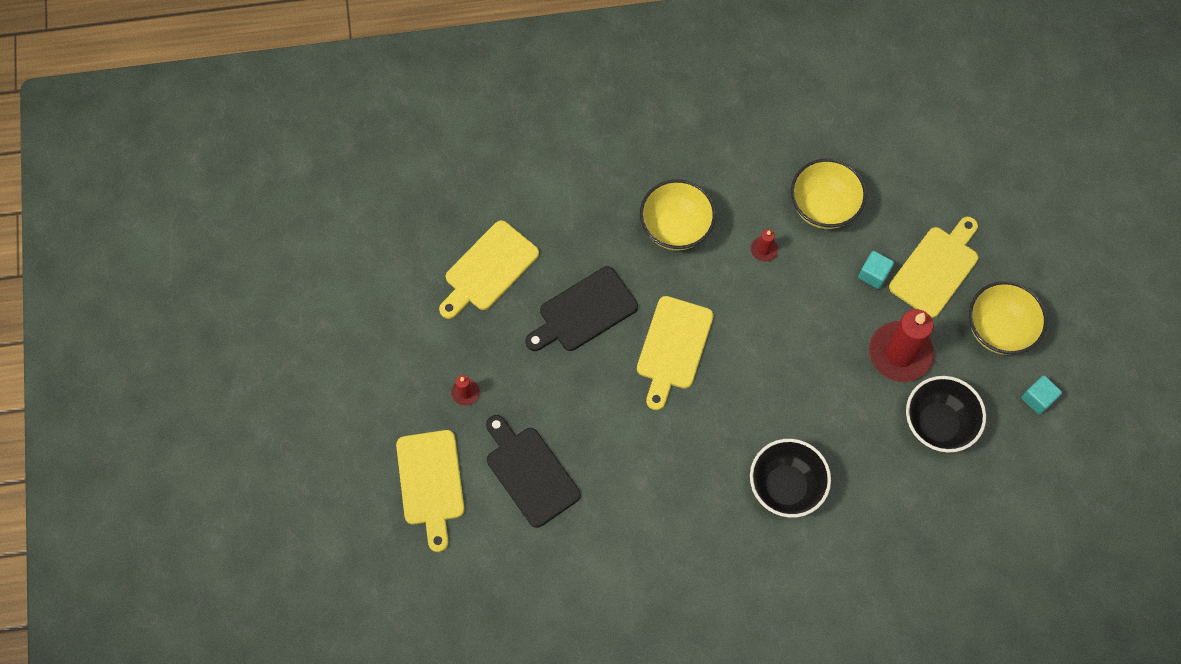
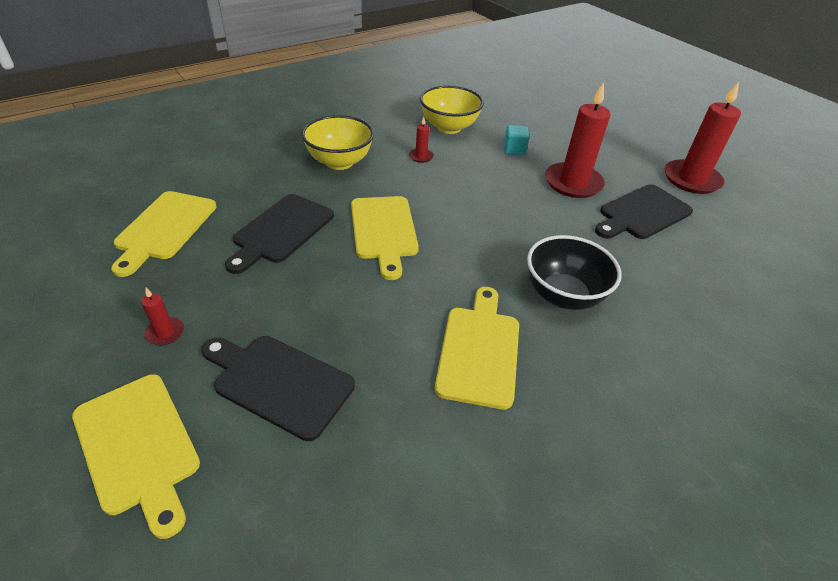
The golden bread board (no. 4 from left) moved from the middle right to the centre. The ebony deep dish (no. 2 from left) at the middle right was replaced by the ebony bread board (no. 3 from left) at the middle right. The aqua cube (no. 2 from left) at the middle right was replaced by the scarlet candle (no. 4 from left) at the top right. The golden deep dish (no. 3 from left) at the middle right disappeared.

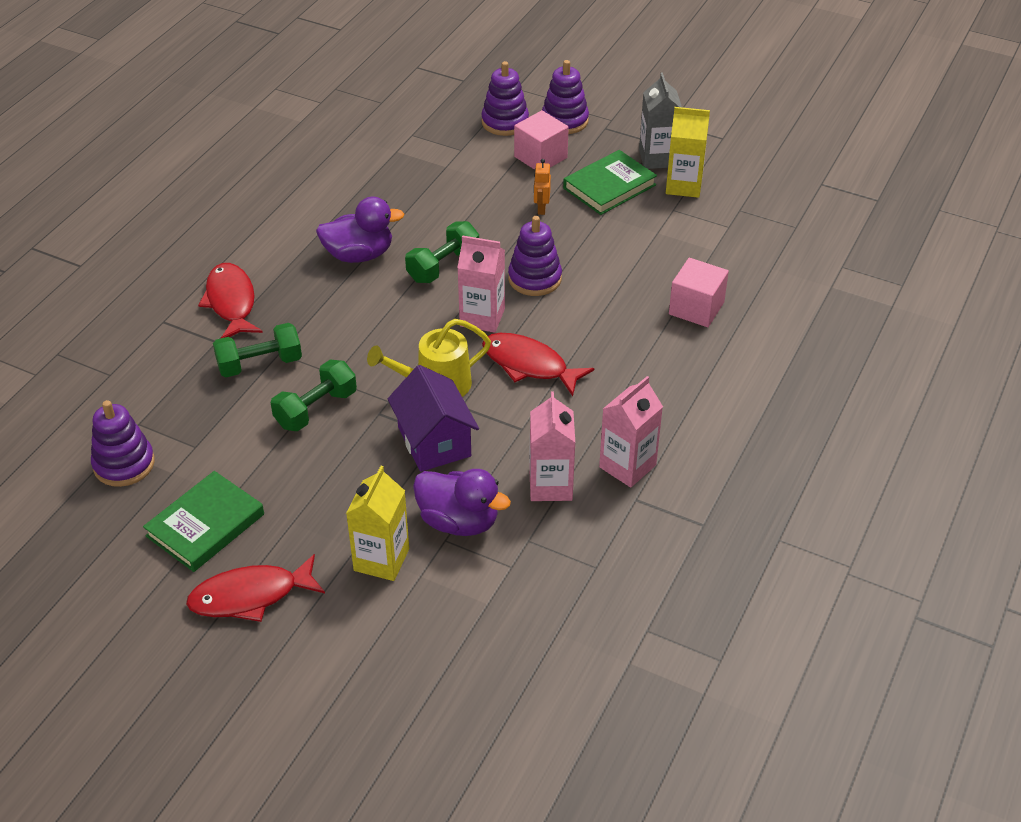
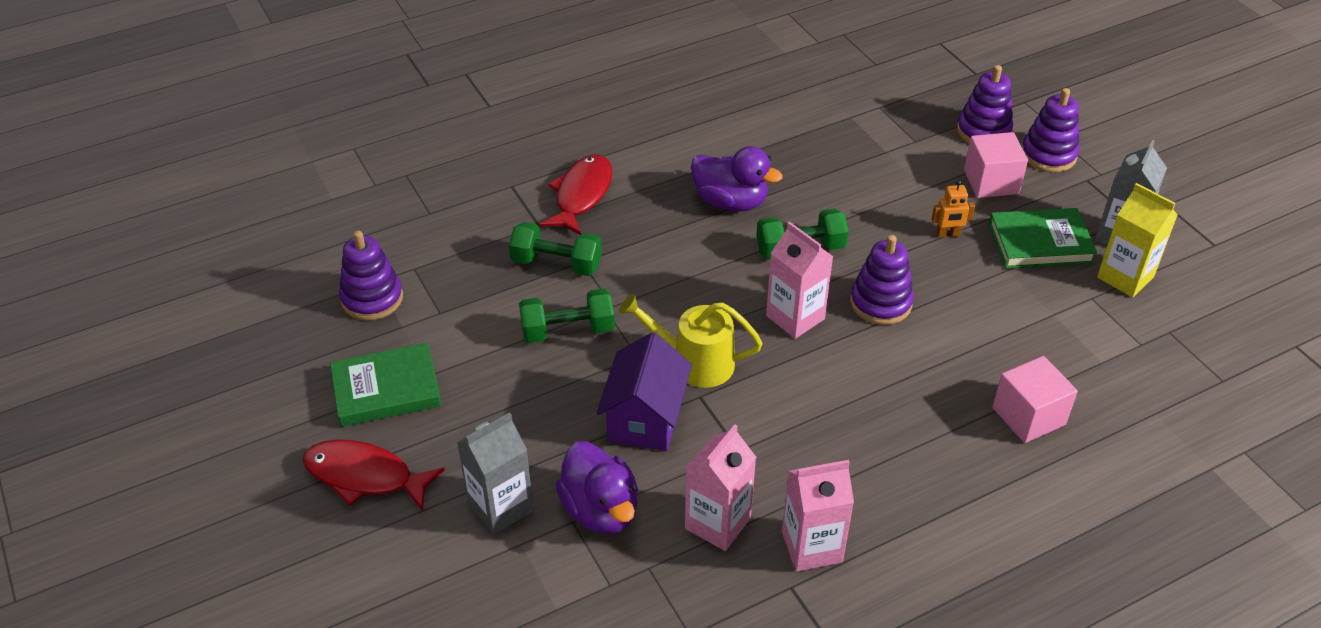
The golden milk carton (no. 1 from left) at the centre became the grey milk carton (no. 1 from left) at the bottom centre. The orange robot at the top centre turned 135 degrees counterclockwise. The scarlet fish (no. 3 from left) at the centre disappeared.

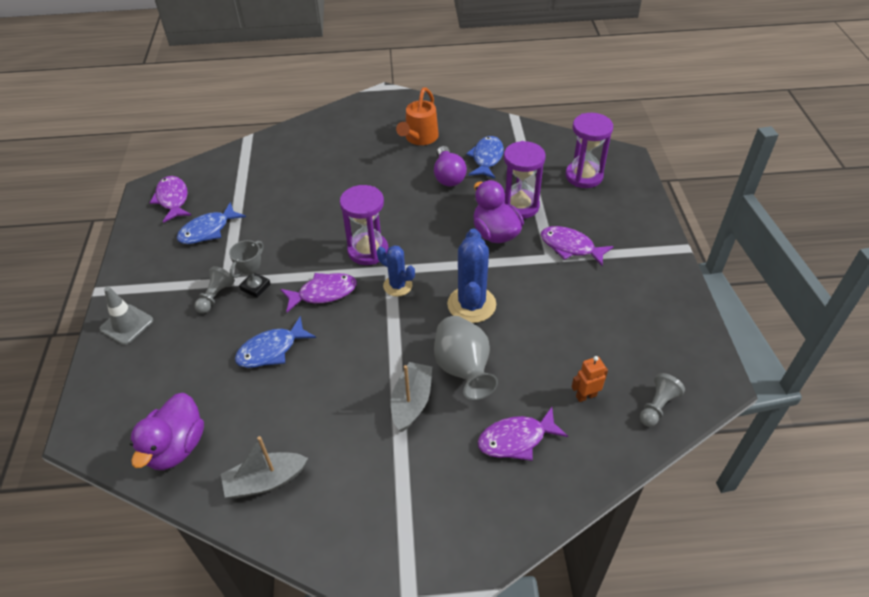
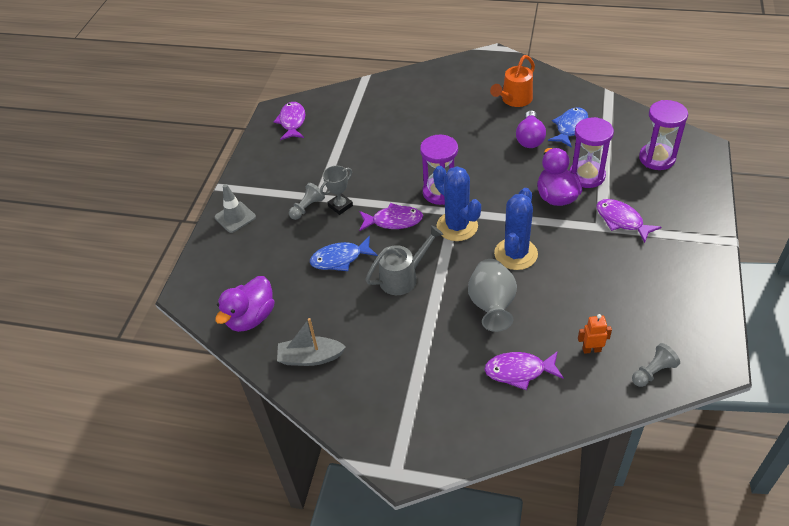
The grey watering pot at the centre appeared. The cobalt cactus (no. 1 from left) at the centre changed to 1.63 times the size. The cobalt fish (no. 1 from left) at the middle left disappeared. The grey toy boat (no. 2 from left) at the centre disappeared.

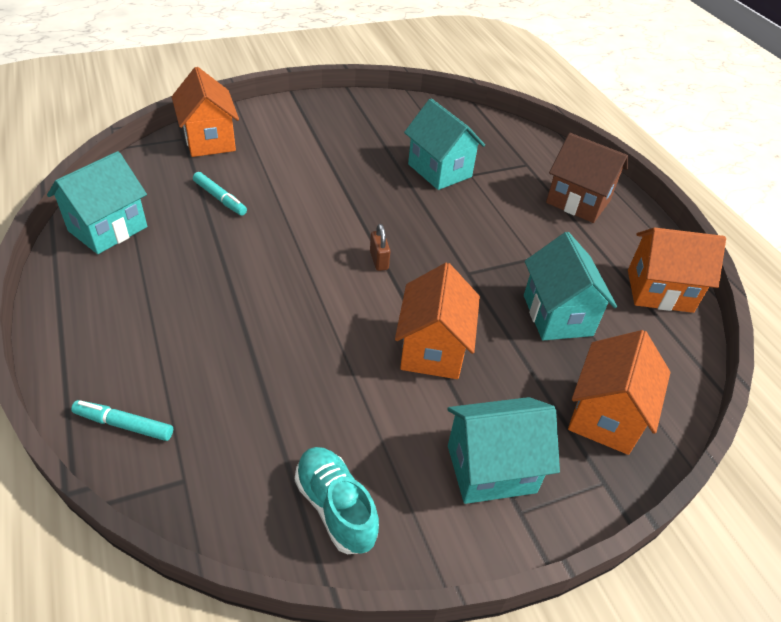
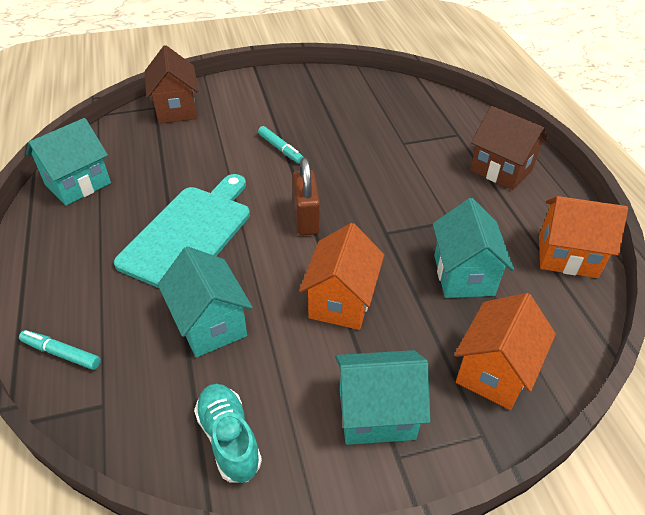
The aqua bread board at the middle left appeared. The orange cottage (no. 1 from left) at the top left became the brown cottage (no. 1 from left) at the top left. The aqua cottage (no. 2 from left) moved from the top centre to the middle left. The aqua marker (no. 2 from left) moved from the top left to the top centre. The brown padlock at the centre changed to 1.79 times the size.

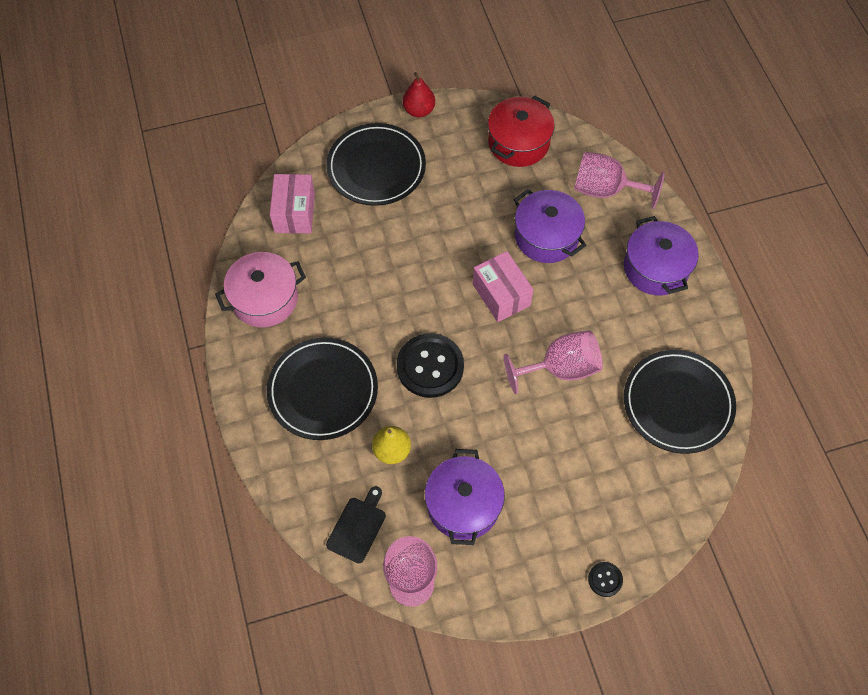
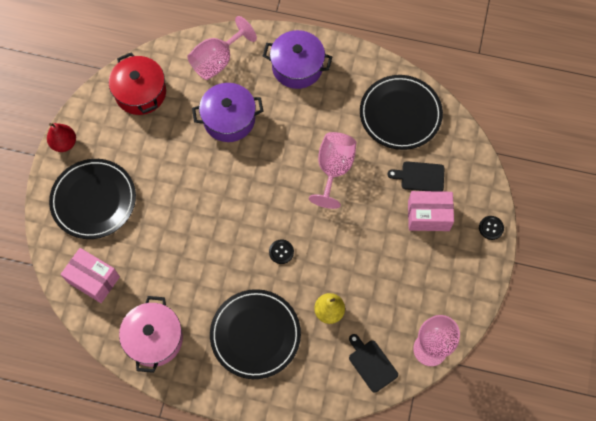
The ebony shirt button (no. 1 from left) at the centre changed to 0.46 times the size. The ebony bread board (no. 2 from left) at the middle right appeared. The pink parcel (no. 2 from left) moved from the centre to the middle right. The purple stockpot (no. 1 from left) at the bottom centre disappeared.

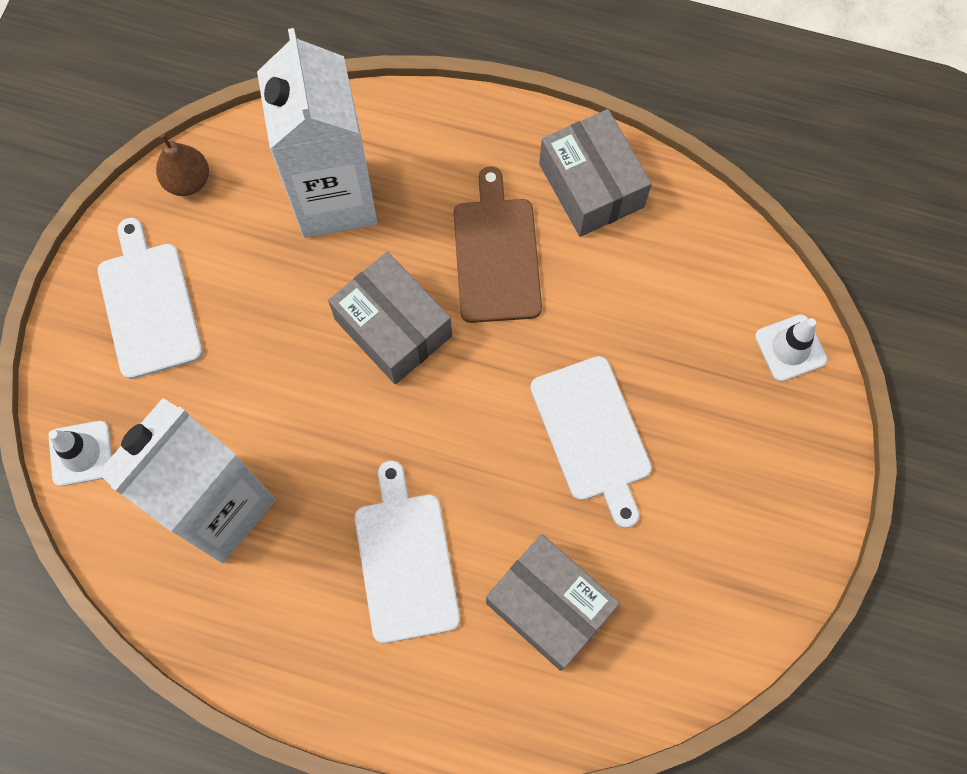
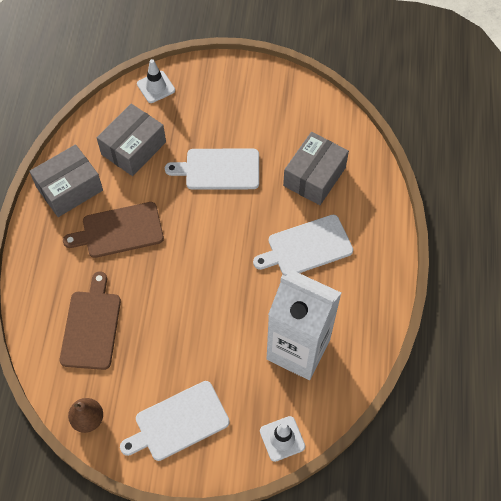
The pure white milk carton (no. 2 from left) at the top left was replaced by the brown bread board (no. 1 from left) at the middle left. The grey parcel (no. 1 from left in the first image) moved from the centre to the top left. The pure white bread board (no. 3 from left in the first image) at the centre turned 150 degrees counterclockwise.

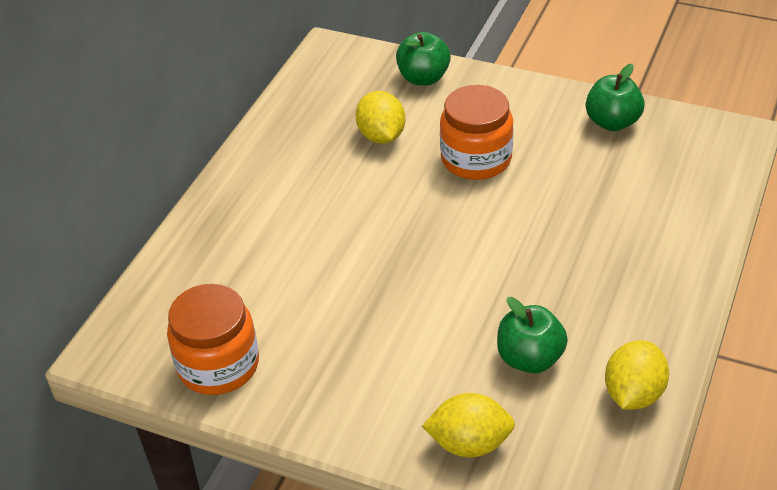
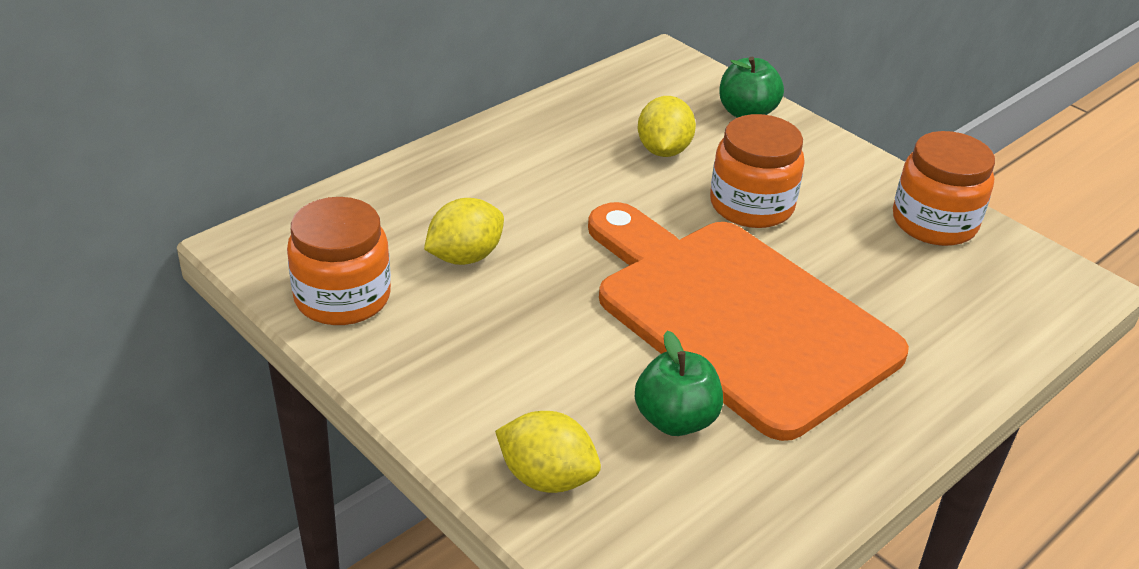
The golden citrus fruit (no. 3 from left in the first image) moved from the bottom right to the centre. The orange bread board at the centre appeared. The green apple fruit (no. 3 from left) at the top right was replaced by the orange jar (no. 3 from left) at the top right.

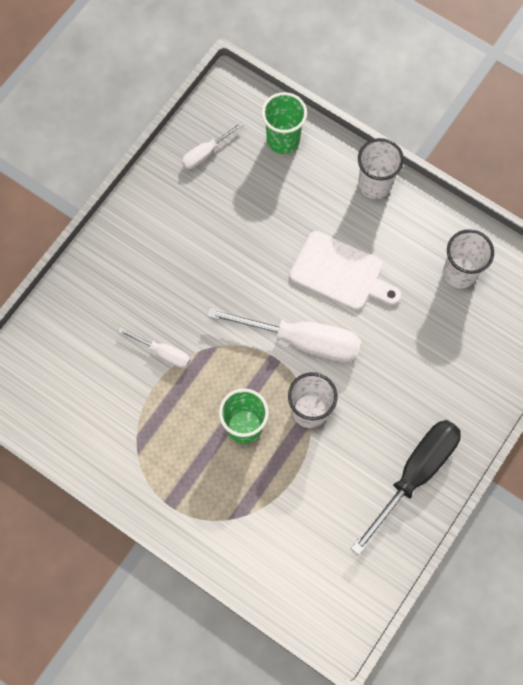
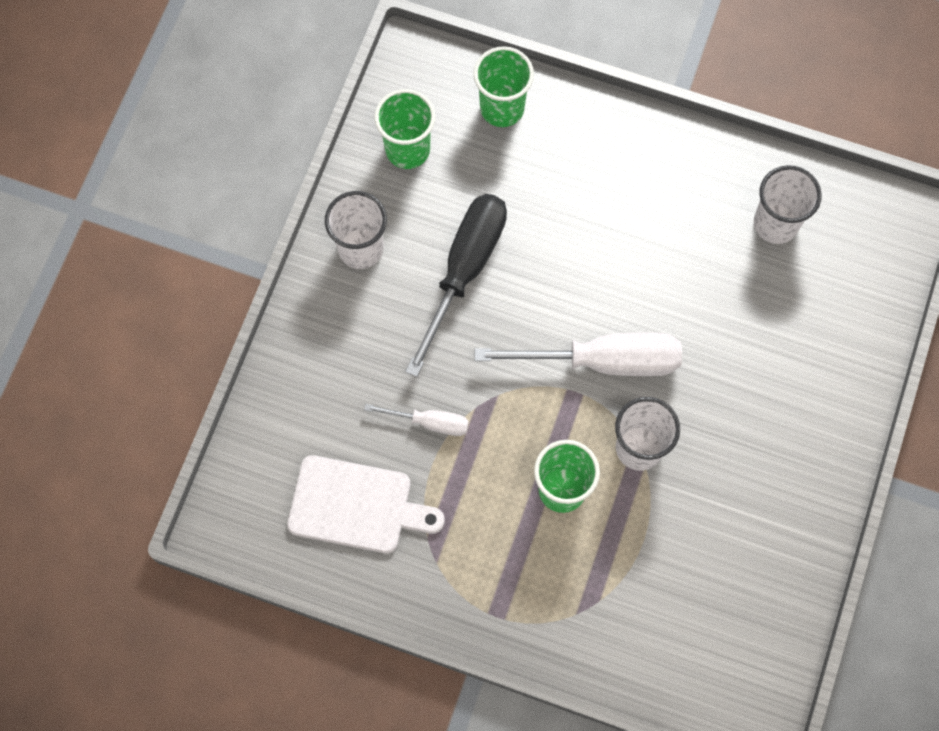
The pure white bread board moved from the centre to the bottom centre. The pure white cup (no. 2 from left in the first image) moved from the top right to the top centre. The pure white screwdriver (no. 2 from left) at the top centre was replaced by the green cup (no. 1 from left) at the top centre. The ebony screwdriver moved from the bottom right to the centre.

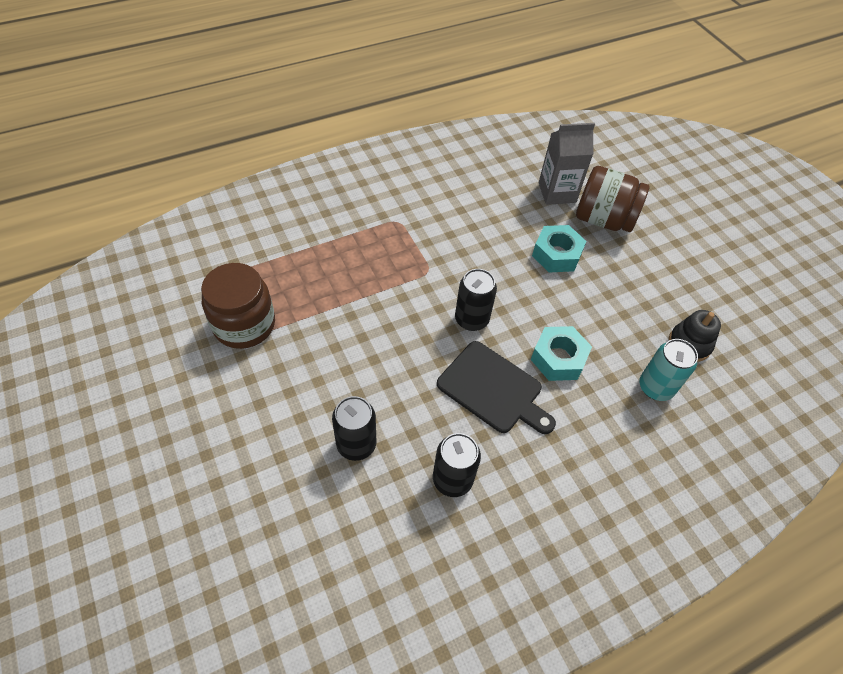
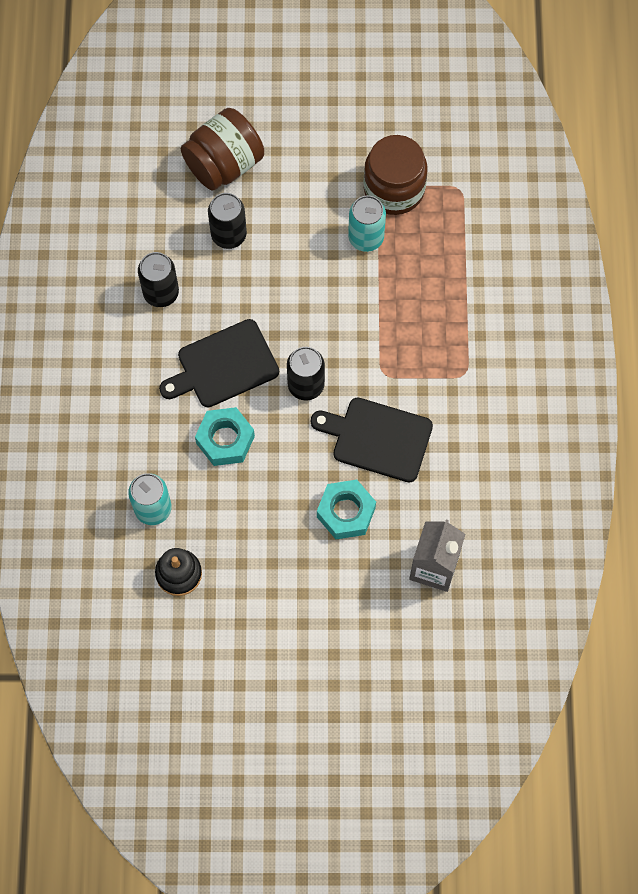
The brown jar (no. 2 from left in the first image) moved from the top right to the top centre. The ebony bread board (no. 2 from left) at the centre appeared. The aqua can (no. 2 from left) at the top centre appeared.

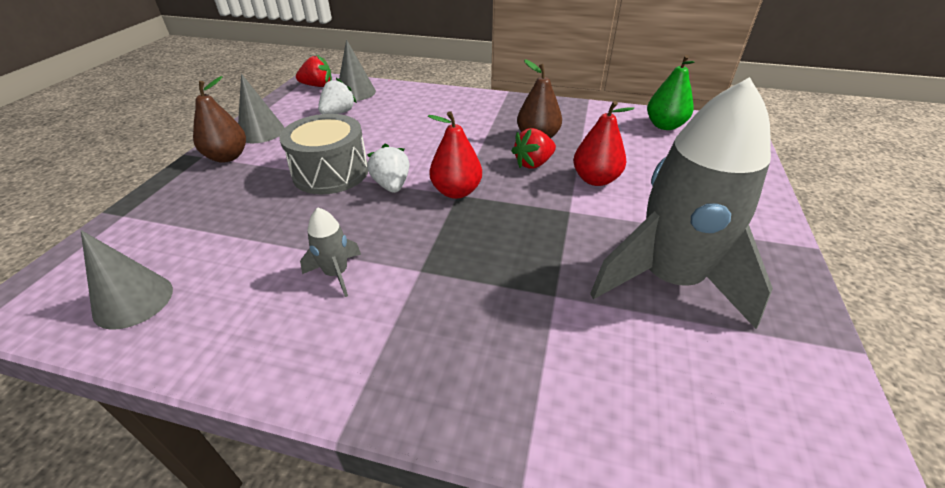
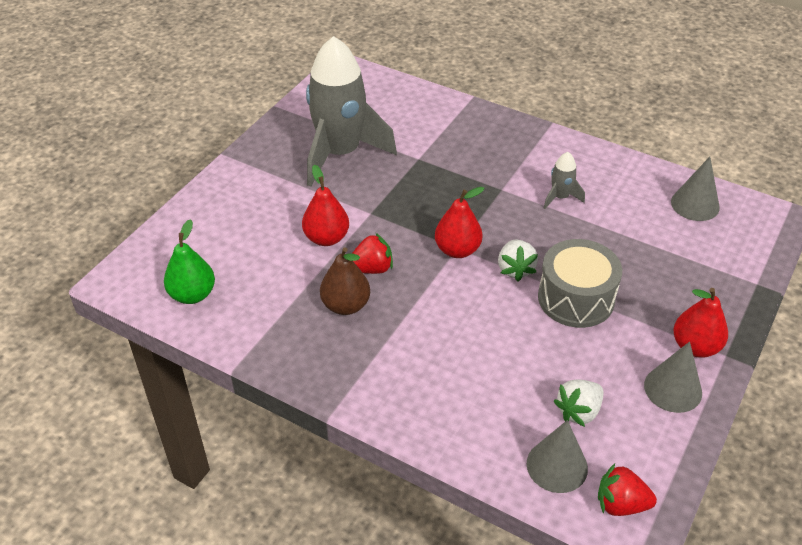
The brown pear fruit (no. 1 from left) at the top left became the scarlet pear fruit (no. 3 from left) at the middle right.

